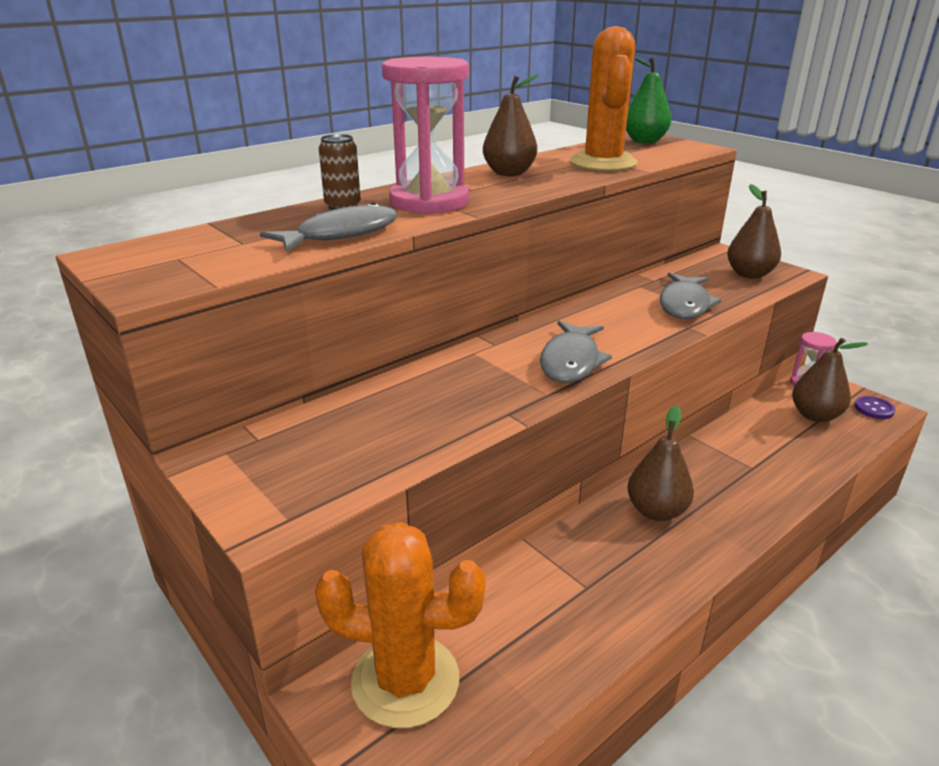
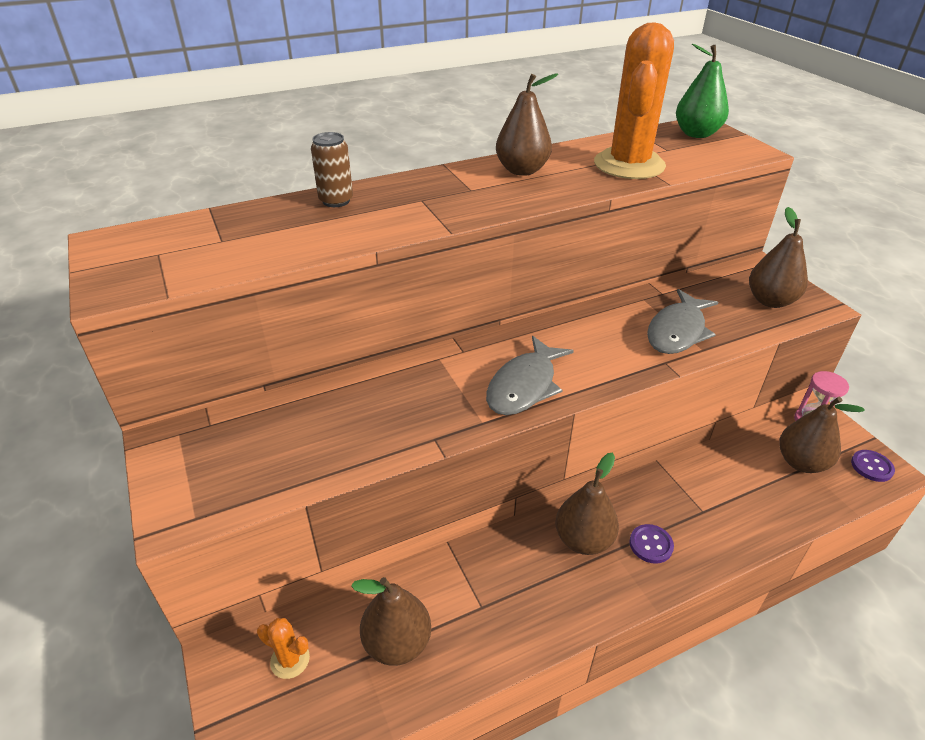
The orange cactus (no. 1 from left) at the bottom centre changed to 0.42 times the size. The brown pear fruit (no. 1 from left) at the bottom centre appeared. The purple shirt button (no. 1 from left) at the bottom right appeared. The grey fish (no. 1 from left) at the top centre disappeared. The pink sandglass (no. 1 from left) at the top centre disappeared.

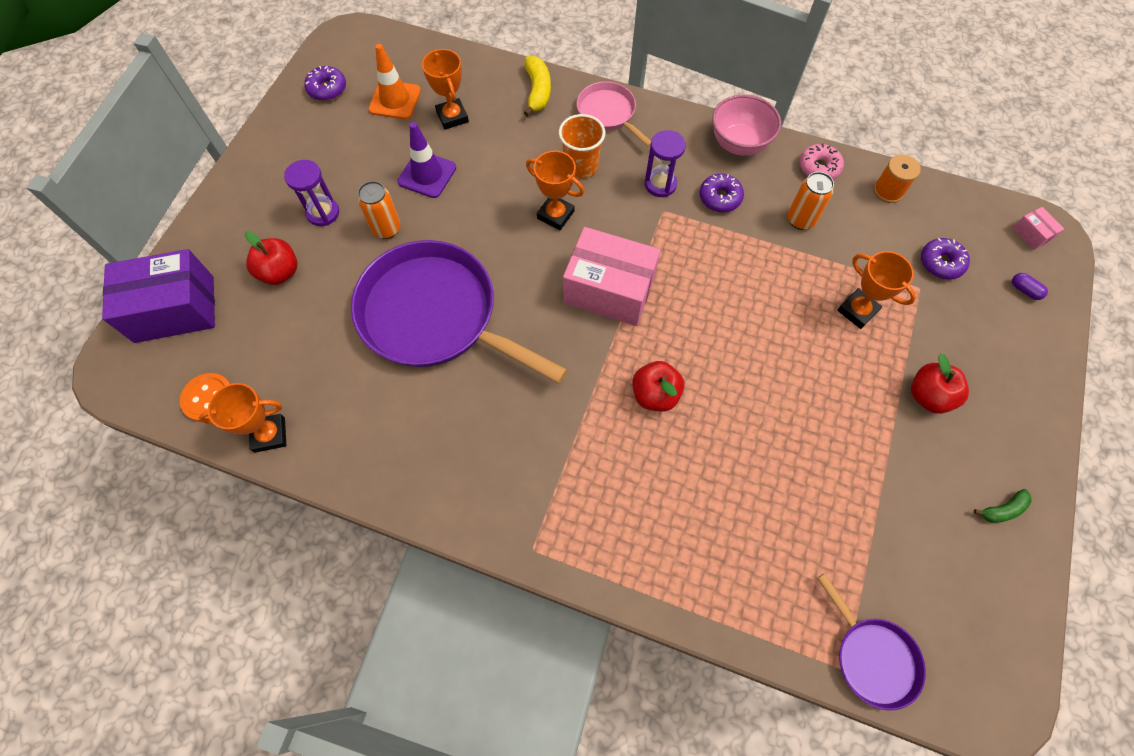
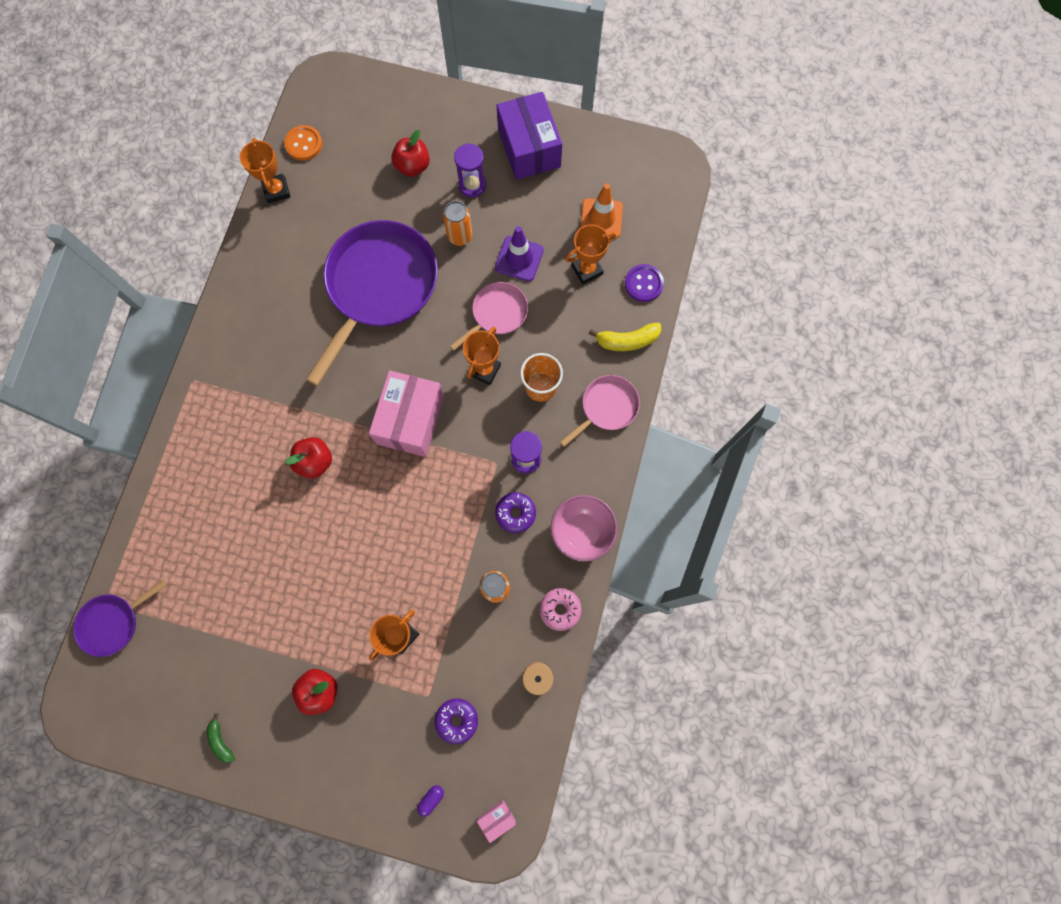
The pink pan (no. 1 from left) at the centre appeared. The purple parcel moved from the middle left to the top centre. The purple shirt button at the top centre appeared. The purple glazed donut (no. 1 from left) at the top left disappeared.

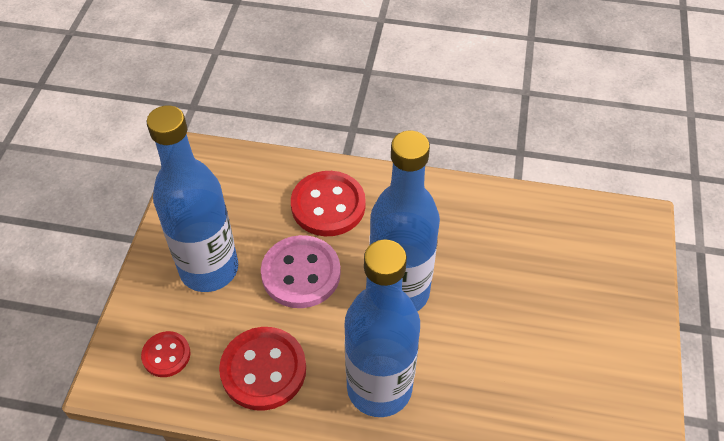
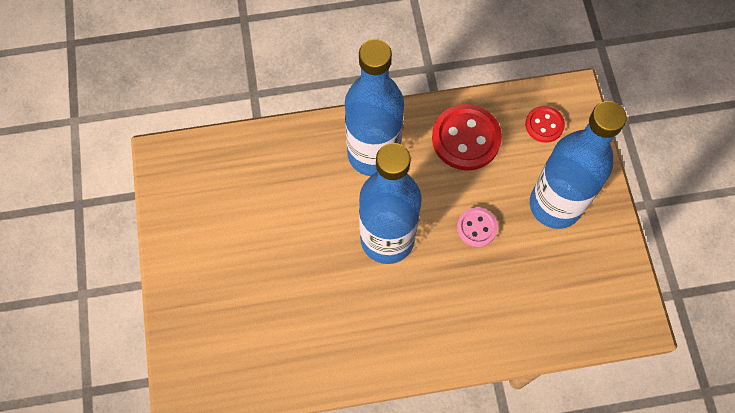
The pink shirt button at the centre changed to 0.56 times the size. The scarlet shirt button (no. 3 from left) at the centre disappeared.

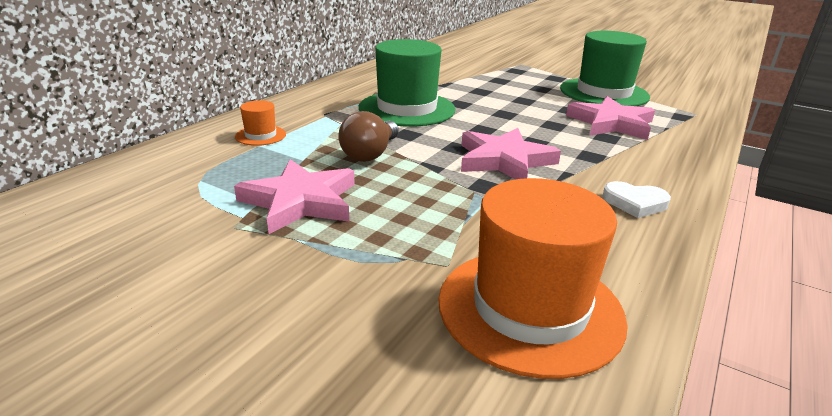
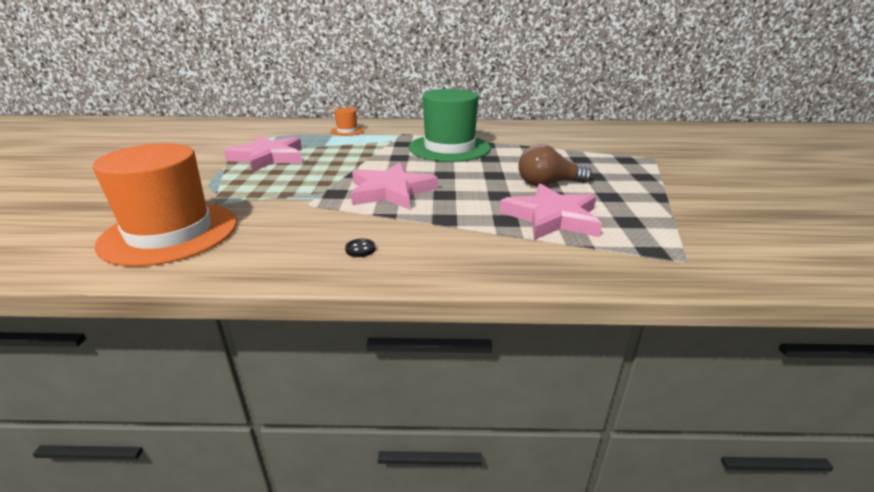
The pure white love heart at the middle right was replaced by the ebony shirt button at the centre. The brown lightbulb moved from the top centre to the centre. The green tall hat (no. 2 from left) at the top right disappeared.

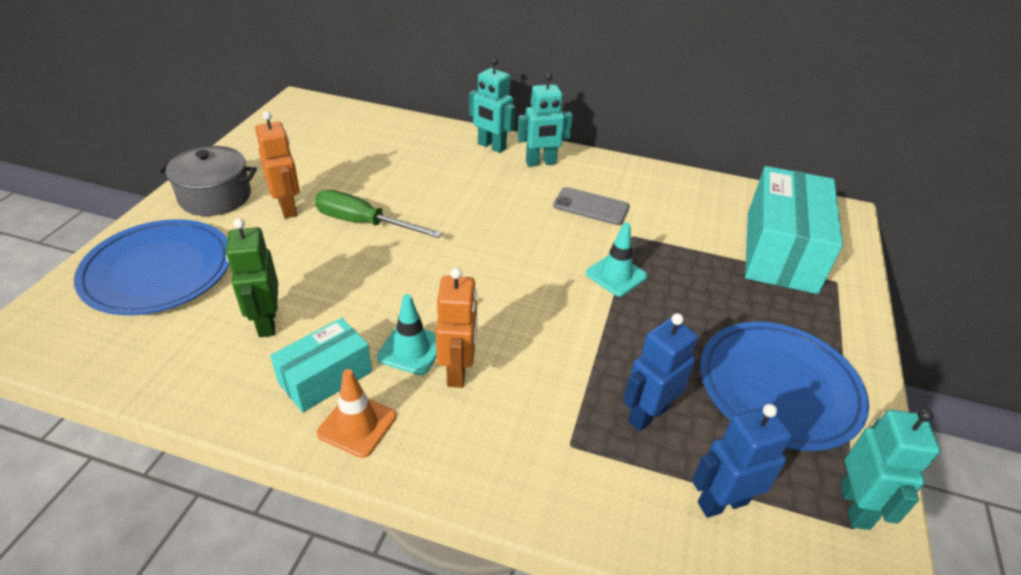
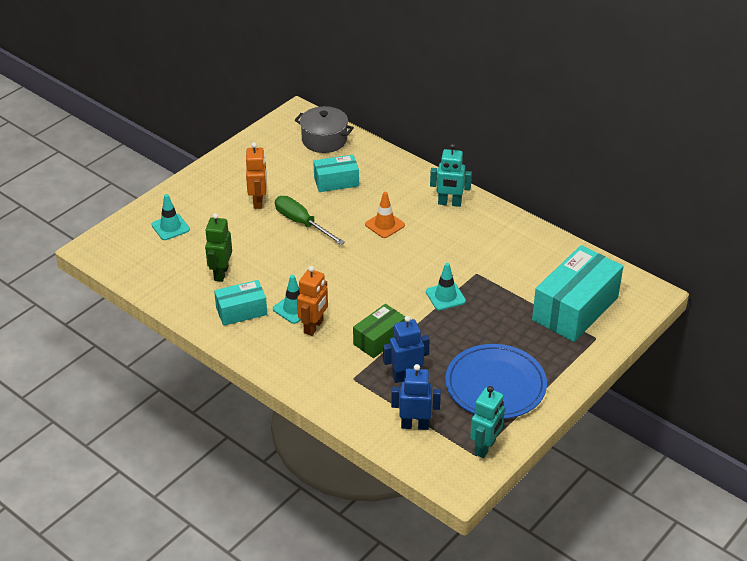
The cobalt plate (no. 1 from left) at the middle left was replaced by the aqua traffic cone (no. 1 from left) at the middle left. The grey stockpot moved from the top left to the top centre. The aqua parcel (no. 2 from left) at the top centre appeared. The green parcel at the centre appeared. The orange traffic cone moved from the bottom centre to the centre. The aqua robot (no. 1 from left) at the top centre disappeared. The grey phone at the centre disappeared.

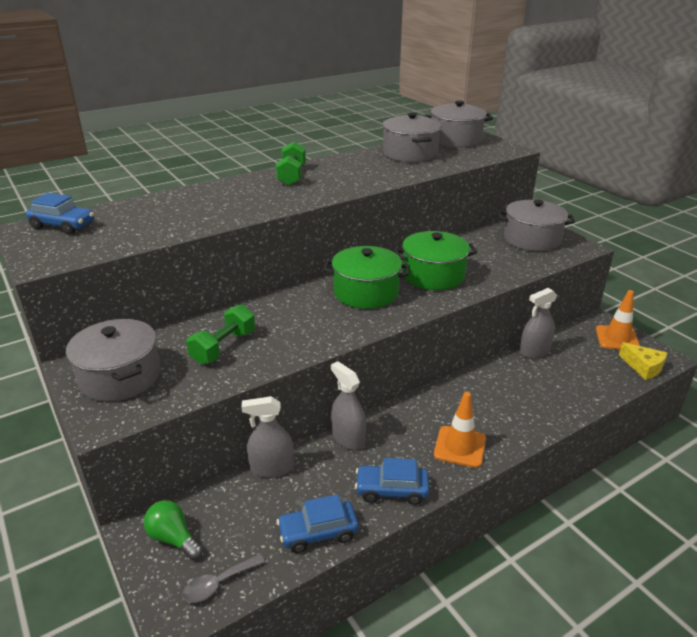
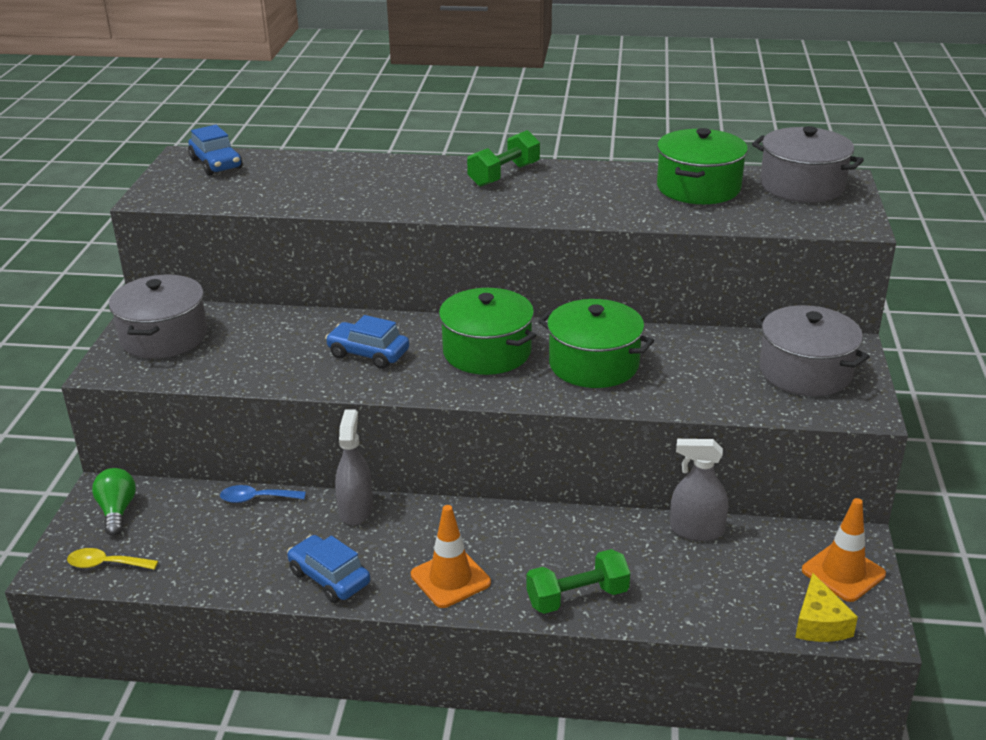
The grey tablespoon at the bottom left became the golden tablespoon at the bottom left. The grey spray bottle (no. 1 from left) at the bottom centre was replaced by the cobalt tablespoon at the bottom left. The cobalt toy car (no. 2 from left in the first image) moved from the bottom centre to the centre. The green free weight (no. 1 from left in the first image) moved from the middle left to the bottom centre. The grey stockpot (no. 2 from left) at the top centre became the green stockpot (no. 3 from left) at the top right.

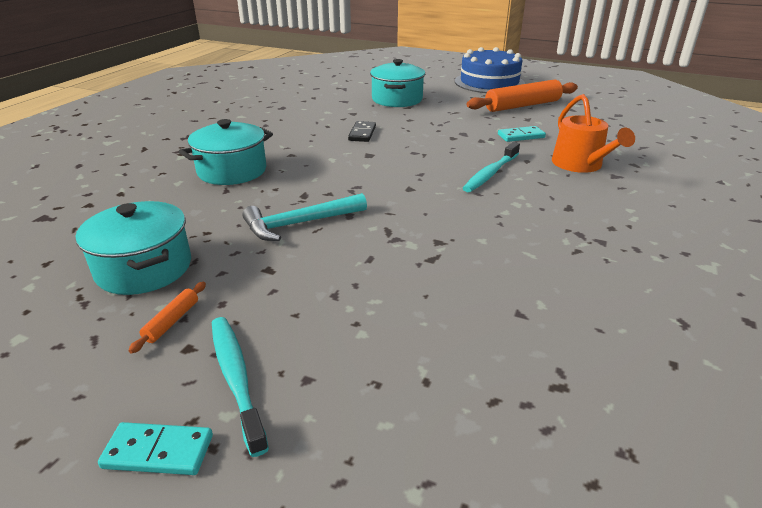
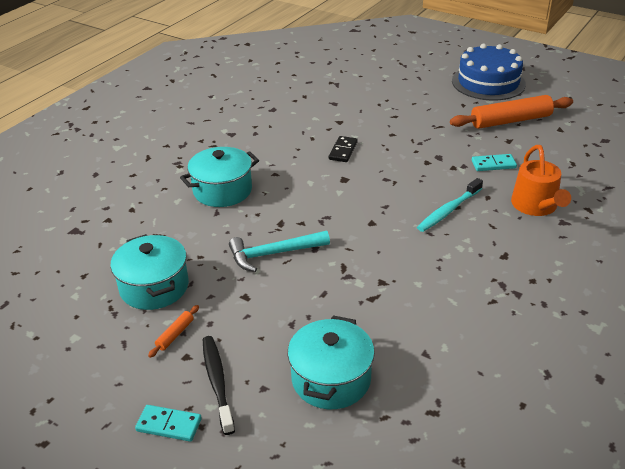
The aqua dental brush (no. 1 from left) at the bottom left became the ebony dental brush at the bottom centre. The aqua stockpot (no. 3 from left) moved from the top centre to the bottom centre.

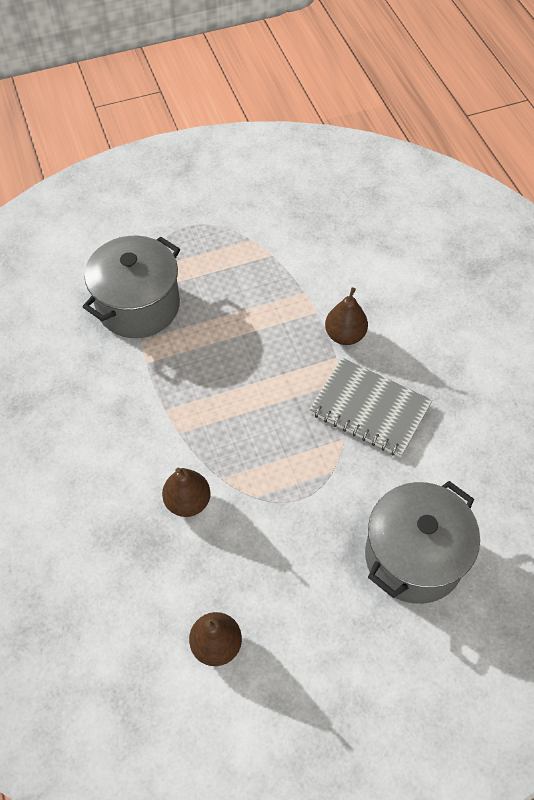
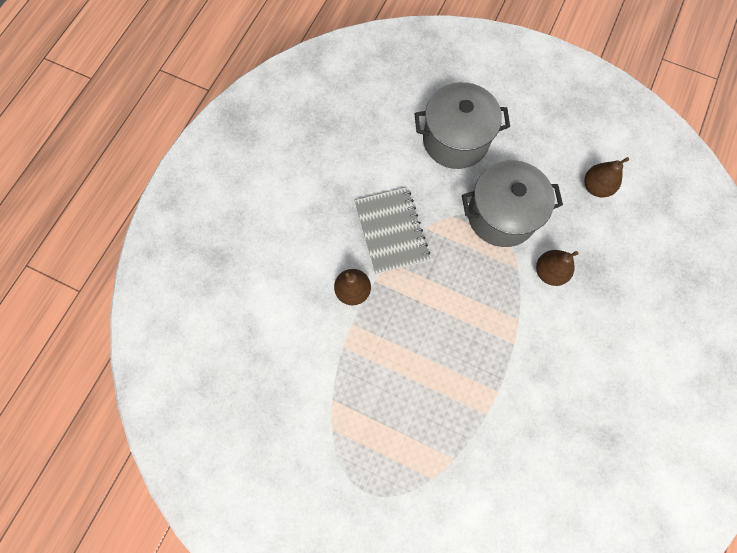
The grey stockpot (no. 1 from left in the first image) moved from the middle left to the middle right.

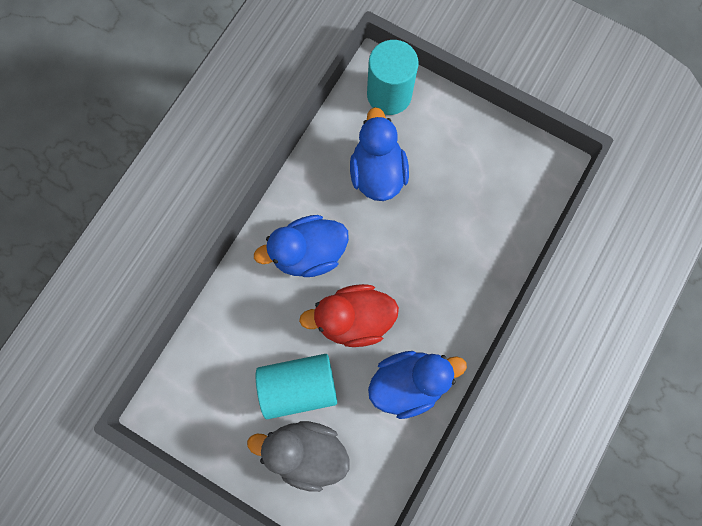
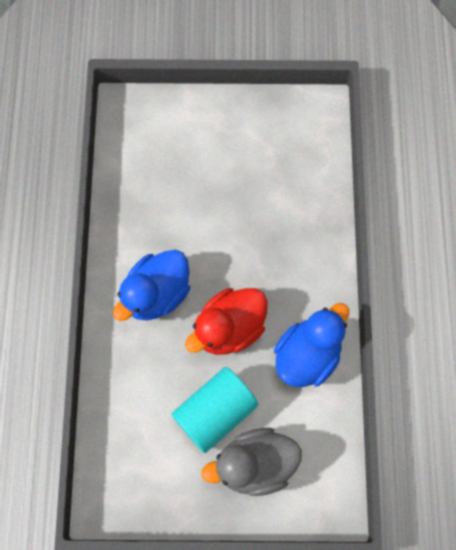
The cobalt duck (no. 2 from left) at the top centre disappeared. The aqua cylinder (no. 2 from left) at the top centre disappeared.

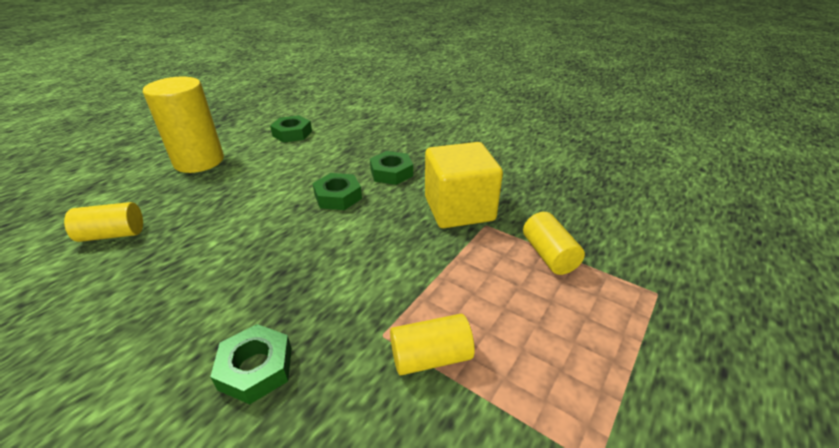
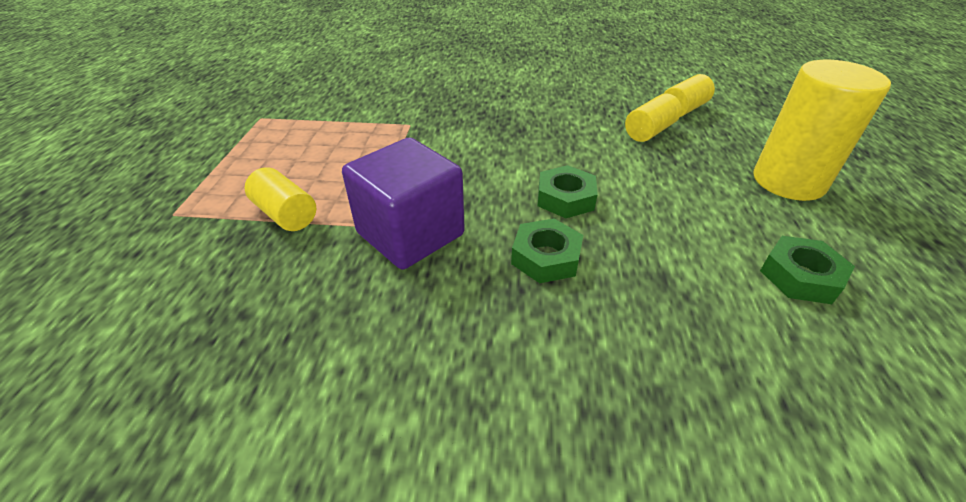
The golden cube at the centre became the purple cube at the centre. The golden cylinder (no. 3 from left in the first image) moved from the bottom centre to the top right. The green nut (no. 1 from left) at the bottom left disappeared.

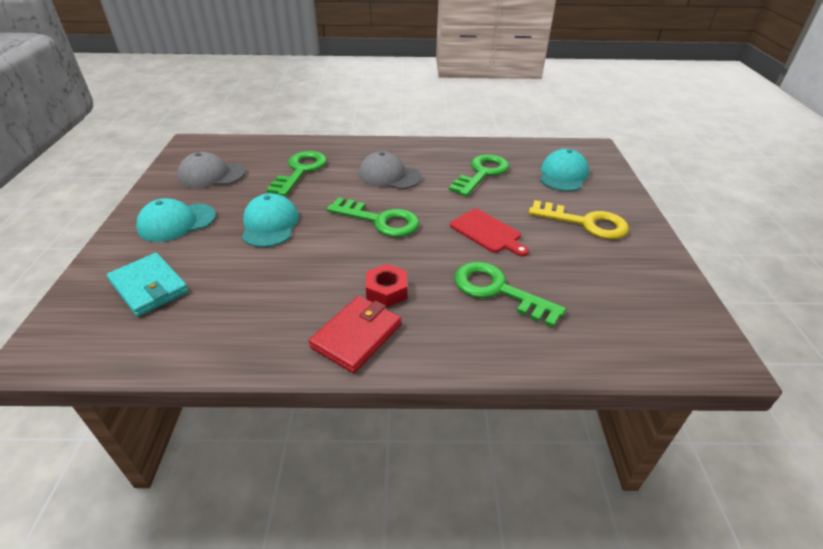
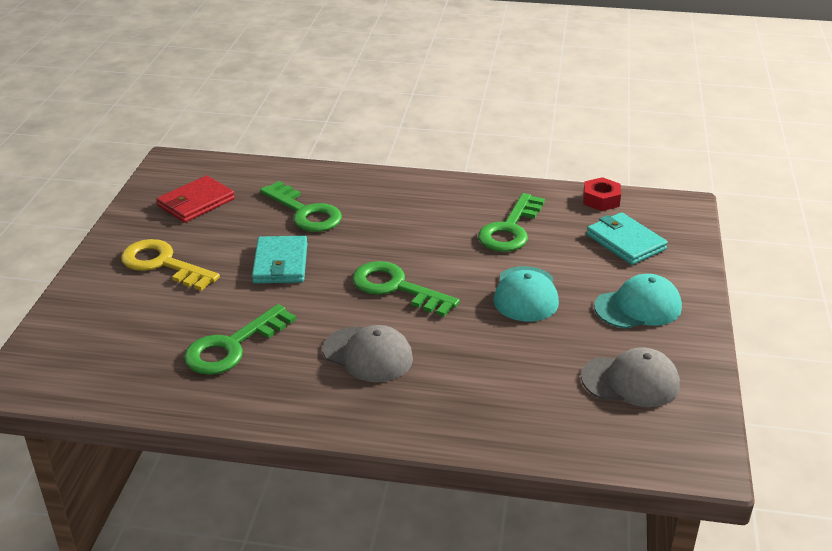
The scarlet wallet moved from the centre to the middle left. The scarlet bread board at the centre was replaced by the aqua wallet (no. 1 from left) at the centre. The green door key (no. 1 from left in the first image) moved from the top centre to the centre. The scarlet nut moved from the centre to the middle right. The aqua cap (no. 3 from left) at the top right disappeared.

